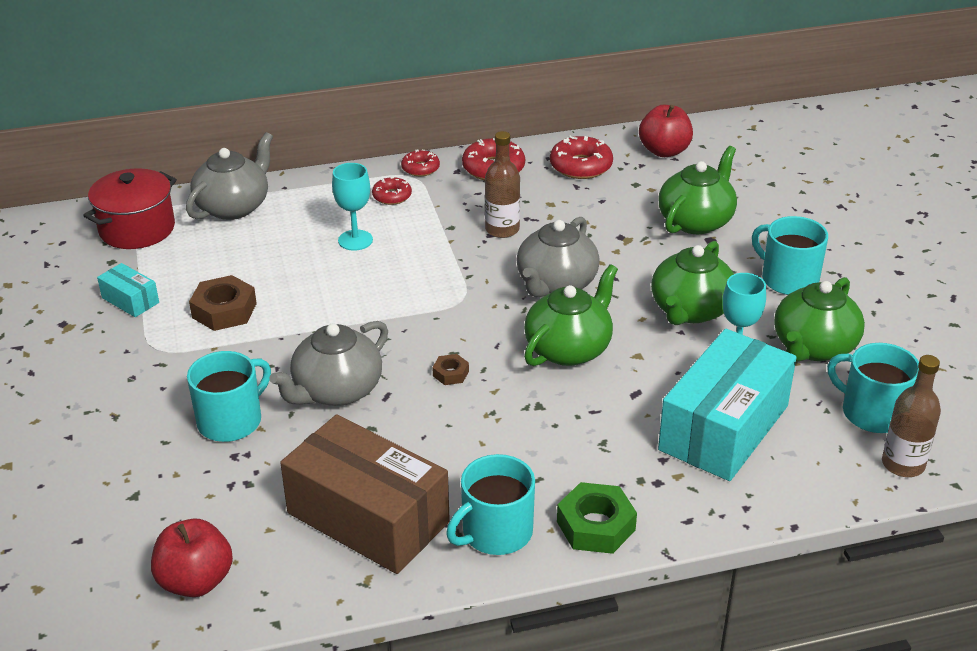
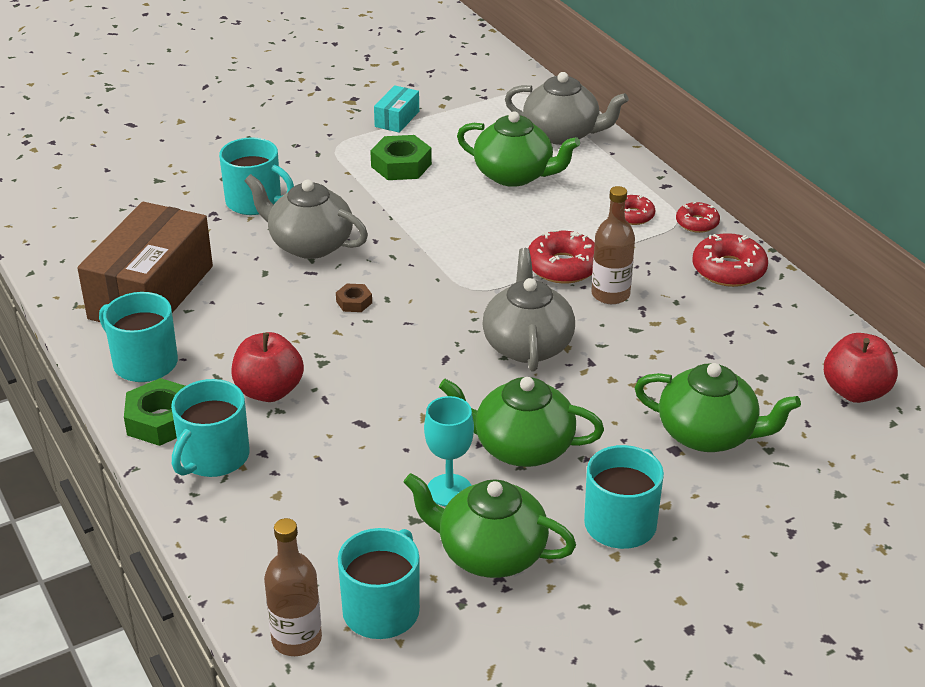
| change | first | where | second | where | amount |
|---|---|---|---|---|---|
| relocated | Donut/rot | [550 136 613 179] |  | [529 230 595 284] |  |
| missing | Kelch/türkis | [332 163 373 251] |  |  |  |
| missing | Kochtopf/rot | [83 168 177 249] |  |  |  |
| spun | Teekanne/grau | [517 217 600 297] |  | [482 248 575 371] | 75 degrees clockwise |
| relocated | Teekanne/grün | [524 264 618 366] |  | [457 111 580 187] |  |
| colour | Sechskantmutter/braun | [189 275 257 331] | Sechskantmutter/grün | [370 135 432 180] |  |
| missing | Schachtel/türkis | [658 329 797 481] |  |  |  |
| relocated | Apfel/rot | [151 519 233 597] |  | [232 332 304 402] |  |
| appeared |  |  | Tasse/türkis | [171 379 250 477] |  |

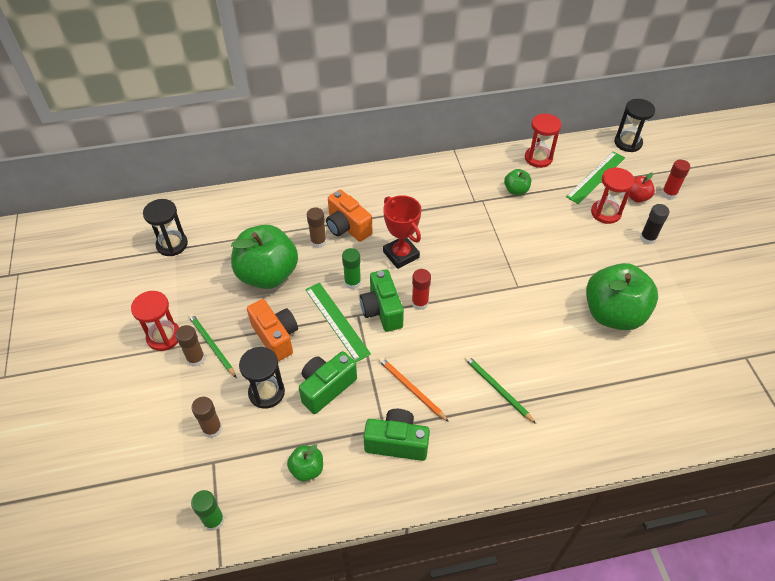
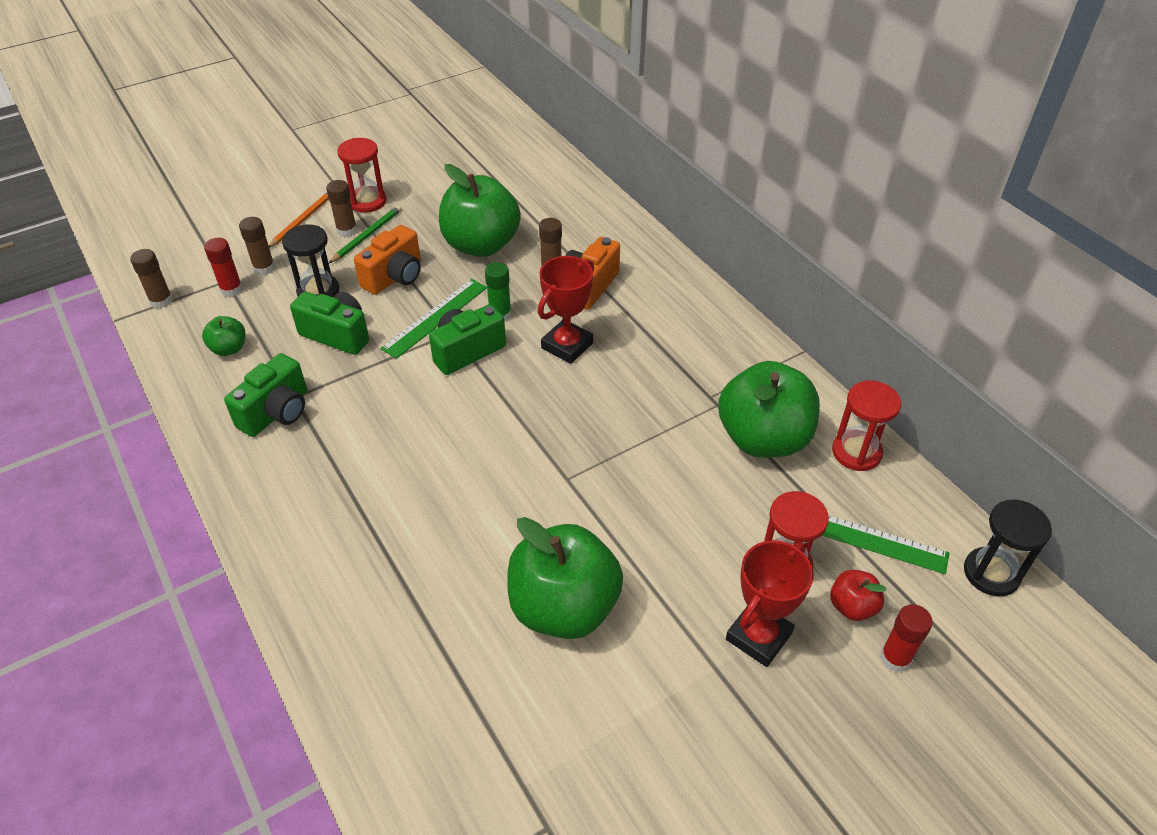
| change | first | where | second | where | amount |
|---|---|---|---|---|---|
| size | Apfel/grün | [504 169 531 195] |  | [718 361 820 458] | x2.19 |
| missing | Sanduhr/schwarz | [143 199 188 256] |  |  |  |
| exchanged | Klebestift/schwarz | [640 204 669 244] | Pokal/rot | [726 541 814 667] |  |
| relocated | Klebestift/rot | [412 269 431 310] |  | [204 238 243 297] |  |
| missing | Bleistift/grün | [465 355 536 424] |  |  |  |
| relocated | Bleistift/orange | [378 357 449 422] |  | [269 192 329 248] |  |
| spun | Kamera/grün | [363 409 430 461] |  | [224 353 307 437] | 45 degrees clockwise |
| colour | Klebestift/grün | [191 490 225 531] | Klebestift/braun | [130 249 173 309] |  |

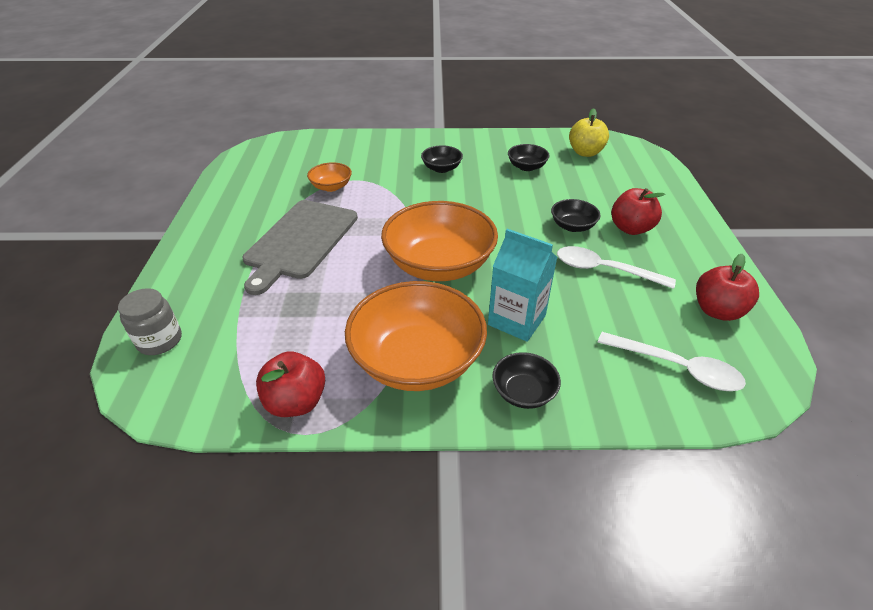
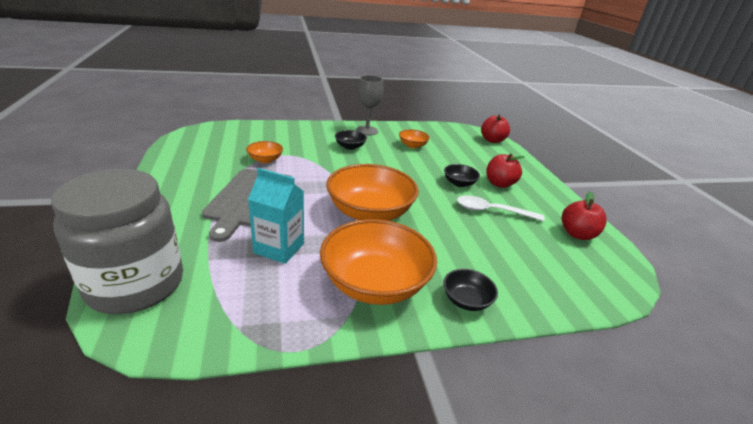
| change | first | where | second | where | amount |
|---|---|---|---|---|---|
| missing | Apfel/gelb | [569 108 609 157] |  |  |  |
| colour | Schüssel/schwarz | [508 144 550 171] | Schüssel/orange | [399 129 430 148] |  |
| relocated | Getränkekarton/türkis | [488 229 557 342] |  | [248 168 304 264] |  |
| size | Einmachglas/grau | [118 288 182 355] |  | [51 169 183 314] | x2.21 |
| missing | Löffel/weiß | [598 332 746 391] |  |  |  |
| relocated | Apfel/rot | [256 351 325 417] |  | [481 114 510 143] |  |
| appeared |  |  | Kelch/grau | [356 75 383 135] |  |

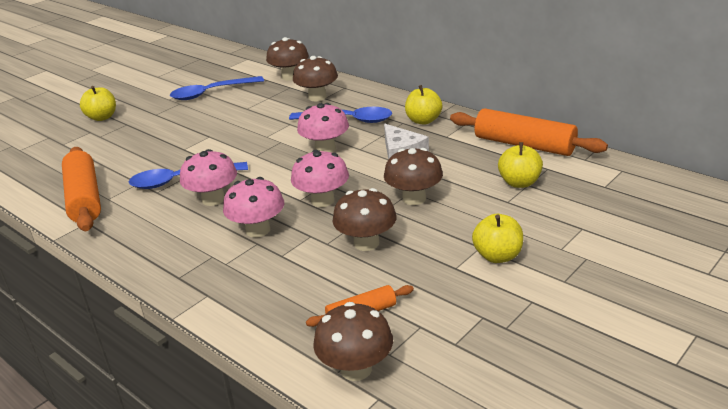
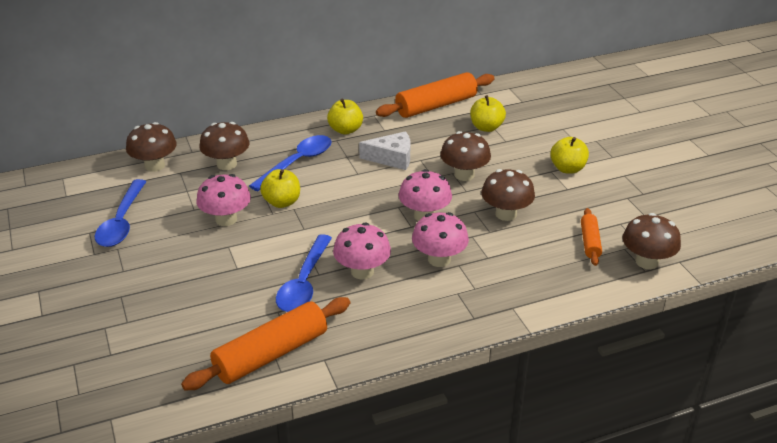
| change | first | where | second | where | amount |
|---|---|---|---|---|---|
| relocated | Apfel/gelb | [80 86 116 121] |  | [260 169 300 208] |  |
| relocated | Pilz/rosa | [297 103 349 153] |  | [196 174 251 226] |  |
| spun | Nudelholz/orange | [62 147 101 231] |  | [181 297 350 390] | 45 degrees counterclockwise |

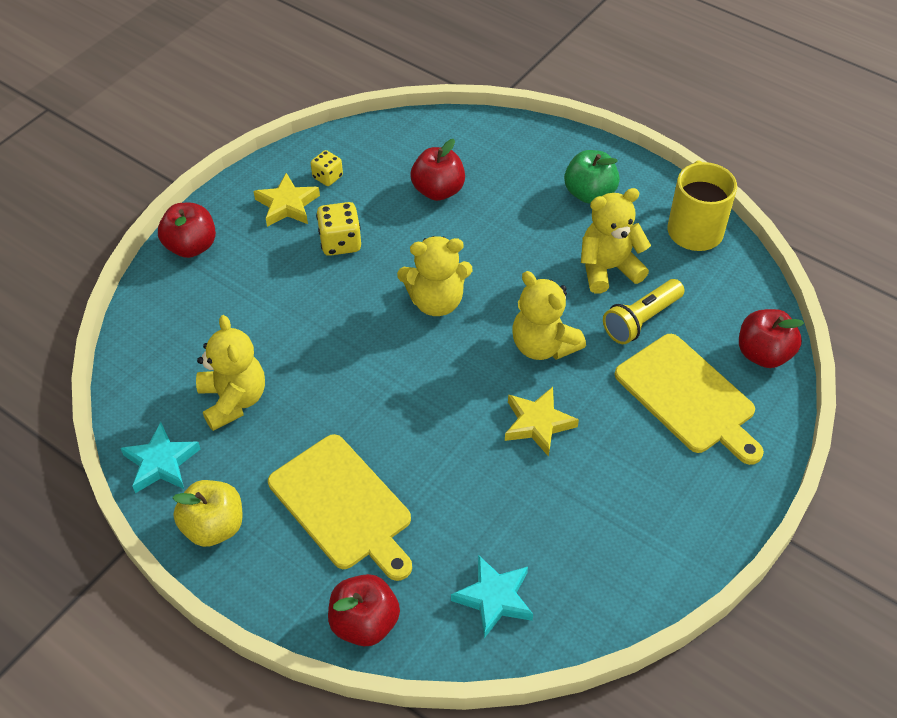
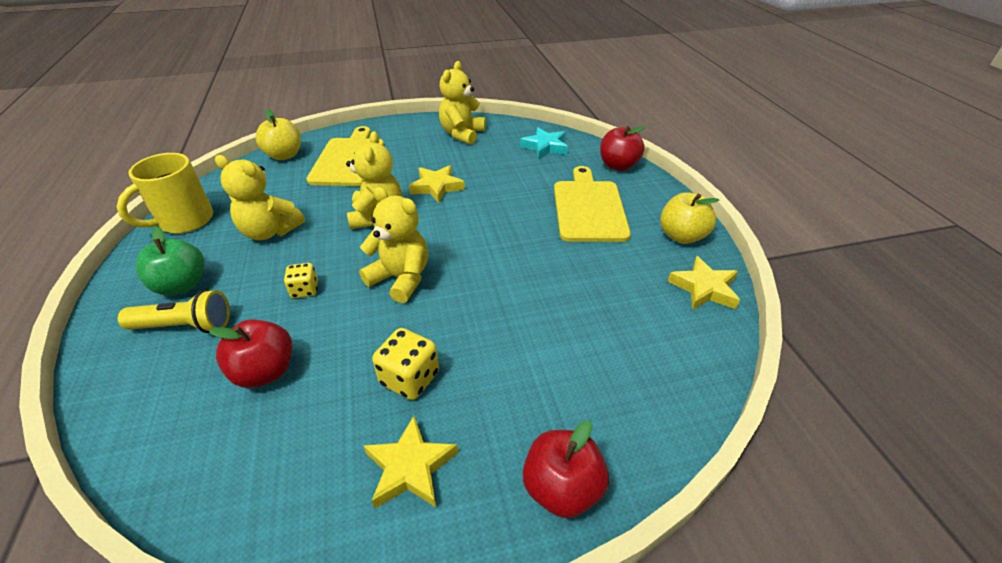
| change | first | where | second | where | amount |
|---|---|---|---|---|---|
| relocated | Spielwürfel/gelb | [311 150 343 186] |  | [284 263 318 298] |  |
| relocated | Taschenlampe/gelb | [603 279 684 344] |  | [118 290 230 333] |  |
| colour | Apfel/rot | [739 309 804 368] | Apfel/gelb | [255 109 301 160] |  |
| relocated | Teddybär/gelb | [196 315 265 431] |  | [439 61 486 145] |  |
| colour | Stern/türkis | [121 422 200 493] | Stern/gelb | [667 256 740 310] |  |

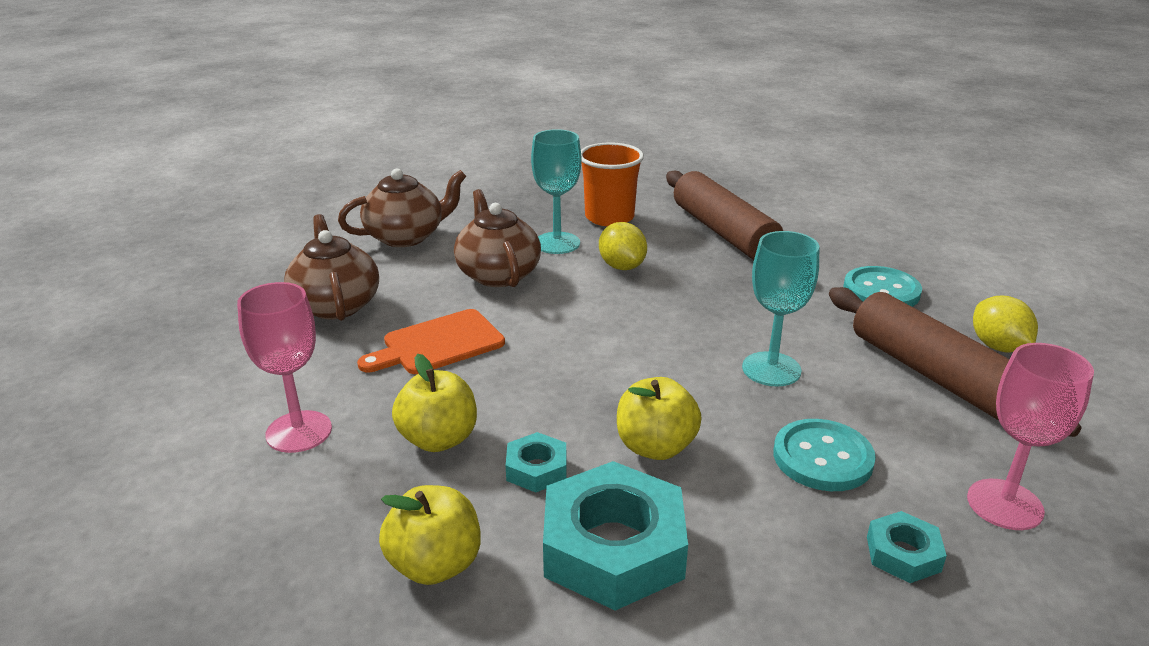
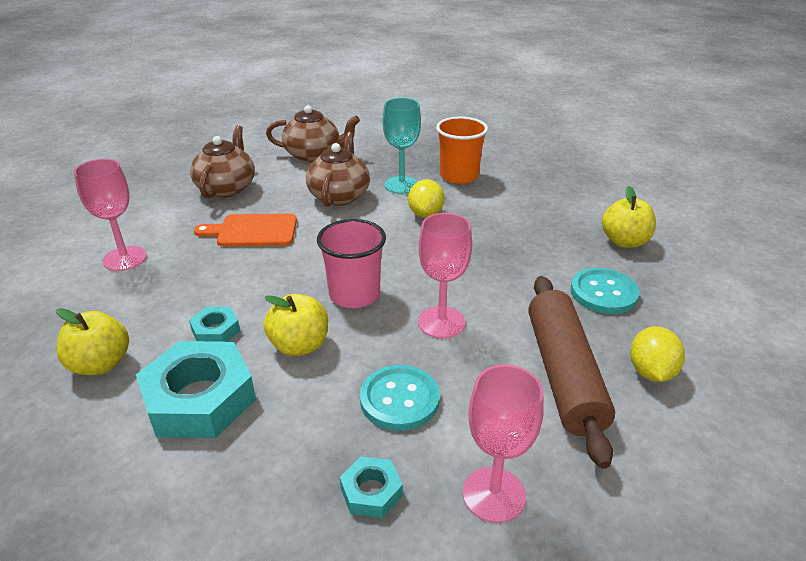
| change | first | where | second | where | amount |
|---|---|---|---|---|---|
| missing | Nudelholz/braun | [666 171 783 260] |  |  |  |
| colour | Kelch/türkis | [742 231 819 386] | Kelch/rosa | [418 213 472 338] |  |
| relocated | Apfel/gelb | [392 354 477 452] |  | [602 186 656 248] |  |
| appeared |  |  | Becher/rosa | [317 219 386 308] |  |

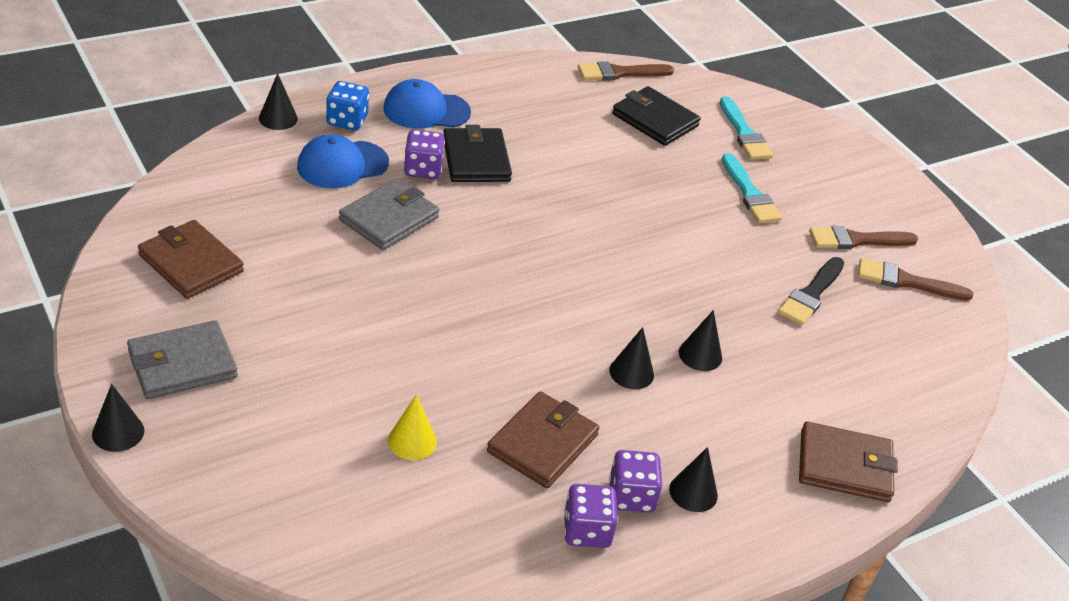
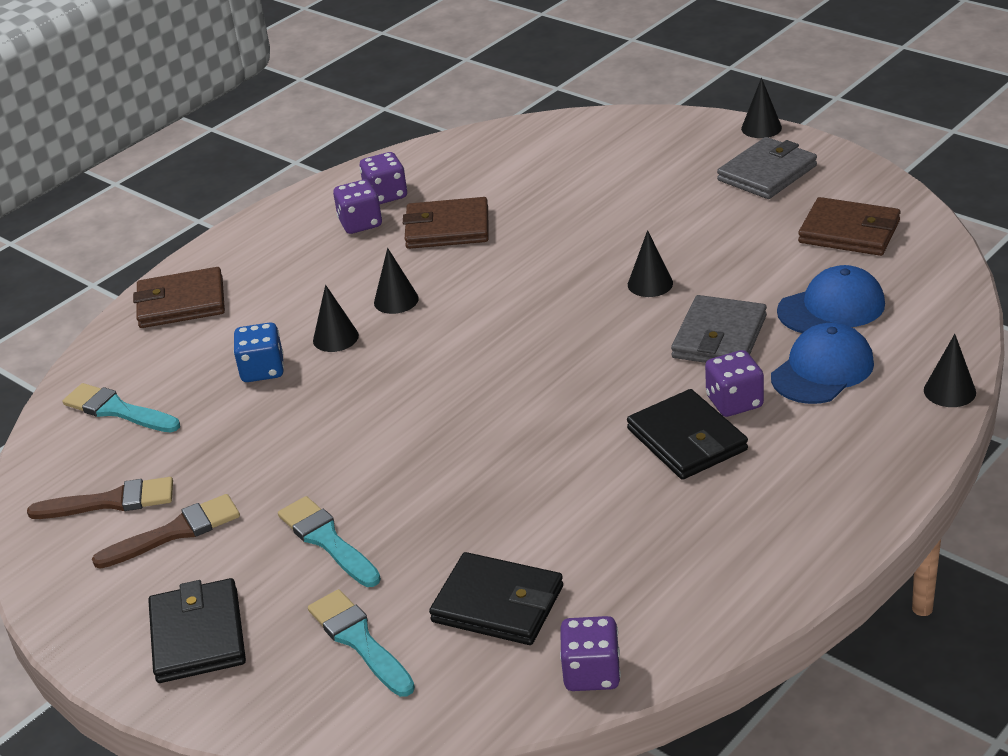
| change | first | where | second | where | amount |
|---|---|---|---|---|---|
| exchanged | Pinsel/braun | [578 61 674 81] | Spielwürfel/lila | [560 616 621 691] |  |
| relocated | Kappe/blau | [383 79 471 129] |  | [777 265 885 333] |  |
| relocated | Spielwürfel/blau | [326 81 369 131] |  | [233 322 284 382] |  |
| missing | Pinsel/schwarz | [778 257 844 325] |  |  |  |
| spun | Geldbörse/braun | [487 391 600 488] |  | [403 197 489 249] | 75 degrees clockwise |
| missing | Kegel/gelb | [388 394 437 460] |  |  |  |
| relocated | Kegel/schwarz | [669 447 718 512] |  | [628 230 673 297] |  |
| appeared |  |  | Pinsel/türkis | [63 383 180 432] |  |
| appeared |  |  | Geldbörse/schwarz | [148 578 246 683] |  |

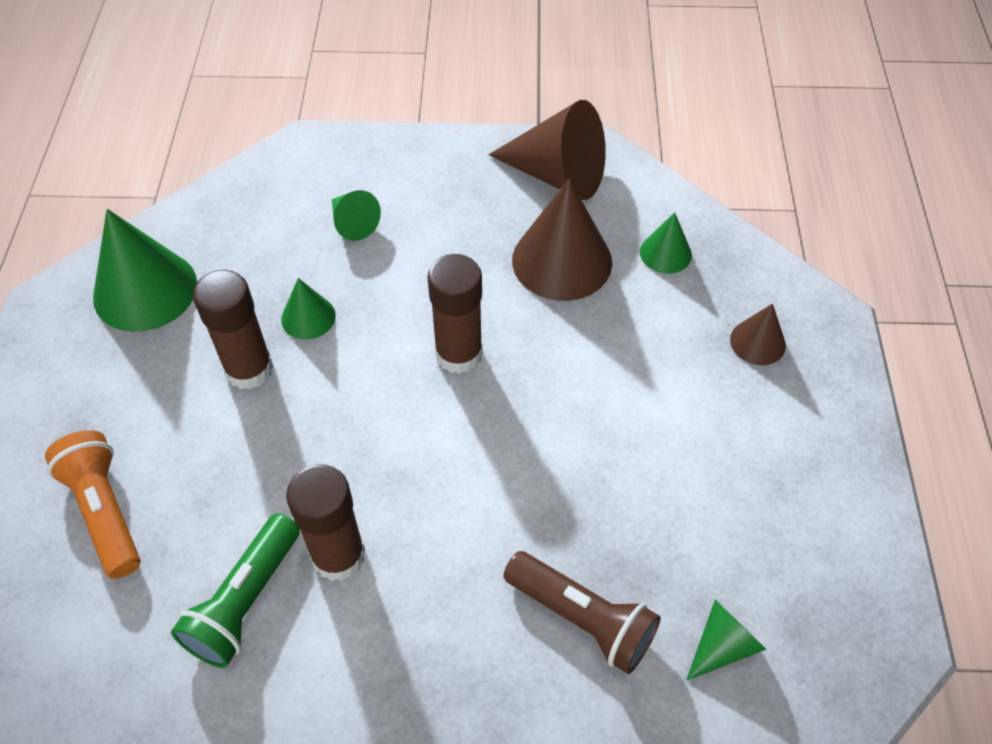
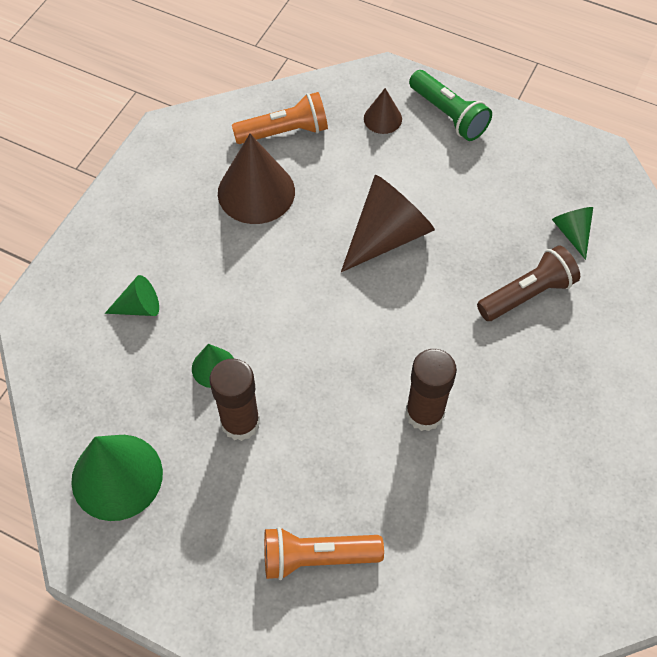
| change | first | where | second | where | amount |
|---|---|---|---|---|---|
| relocated | Kegel/braun | [488 100 606 200] |  | [341 175 435 272] |  |
| exchanged | Kegel/grün | [640 212 692 274] | Taschenlampe/orange | [232 92 328 144] |  |
| missing | Klebestift/braun | [428 254 483 374] |  |  |  |
| relocated | Taschenlampe/grün | [171 513 300 668] |  | [409 70 492 141] |  |

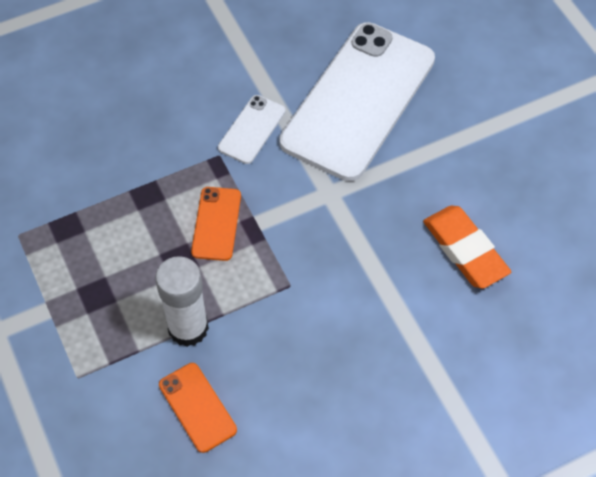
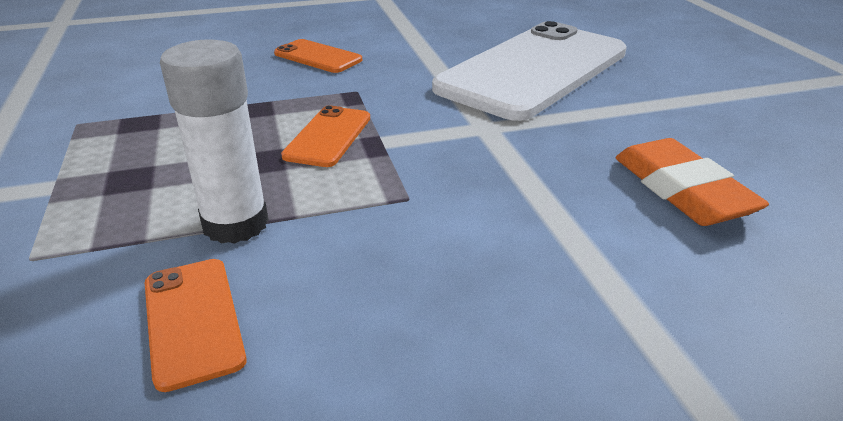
| change | first | where | second | where | amount |
|---|---|---|---|---|---|
| missing | Handy/weiß | [218 95 285 164] |  |  |  |
| appeared |  |  | Handy/orange | [274 39 362 73] |  |

